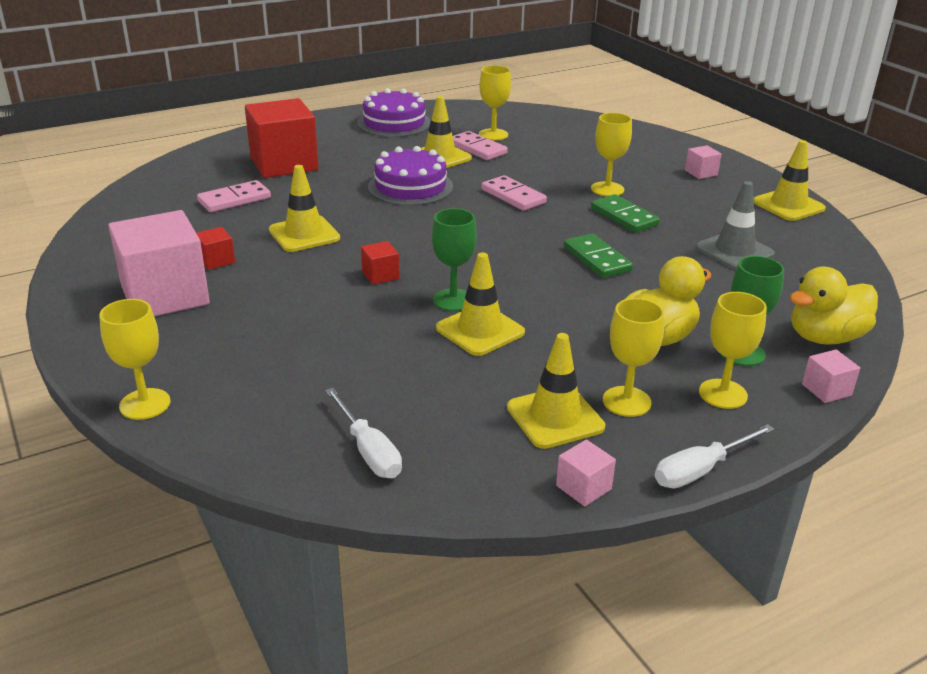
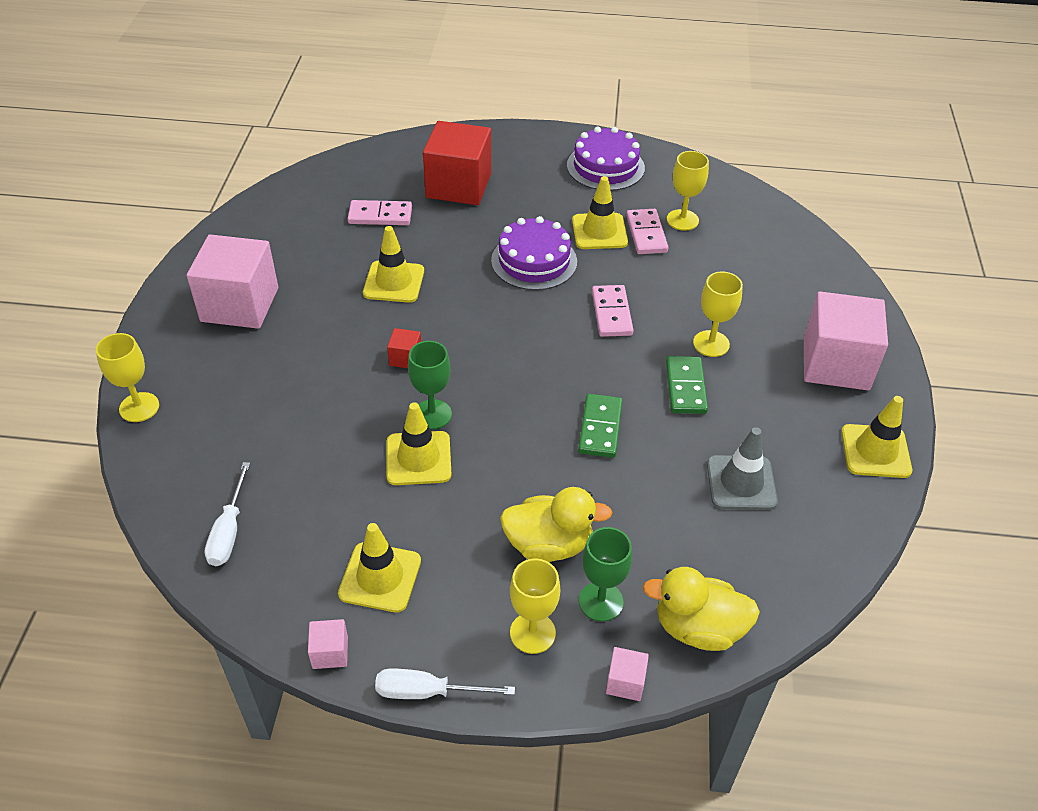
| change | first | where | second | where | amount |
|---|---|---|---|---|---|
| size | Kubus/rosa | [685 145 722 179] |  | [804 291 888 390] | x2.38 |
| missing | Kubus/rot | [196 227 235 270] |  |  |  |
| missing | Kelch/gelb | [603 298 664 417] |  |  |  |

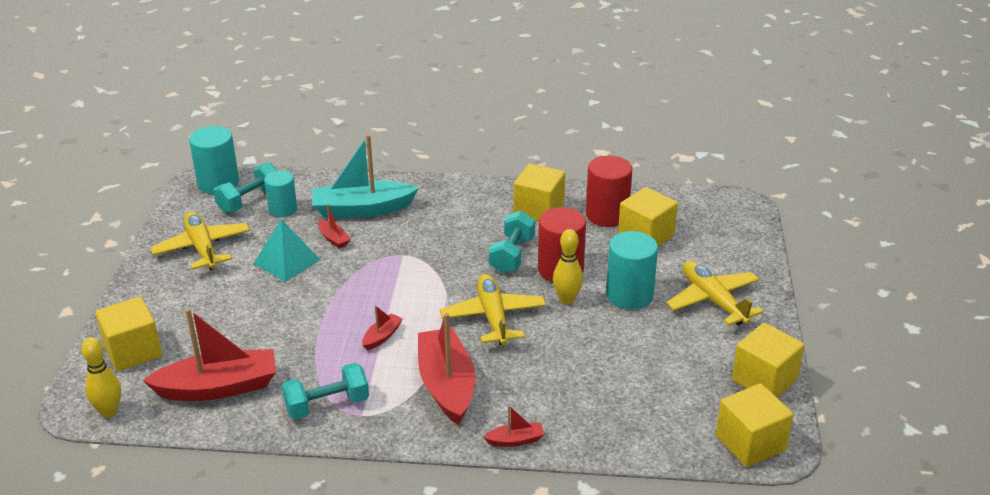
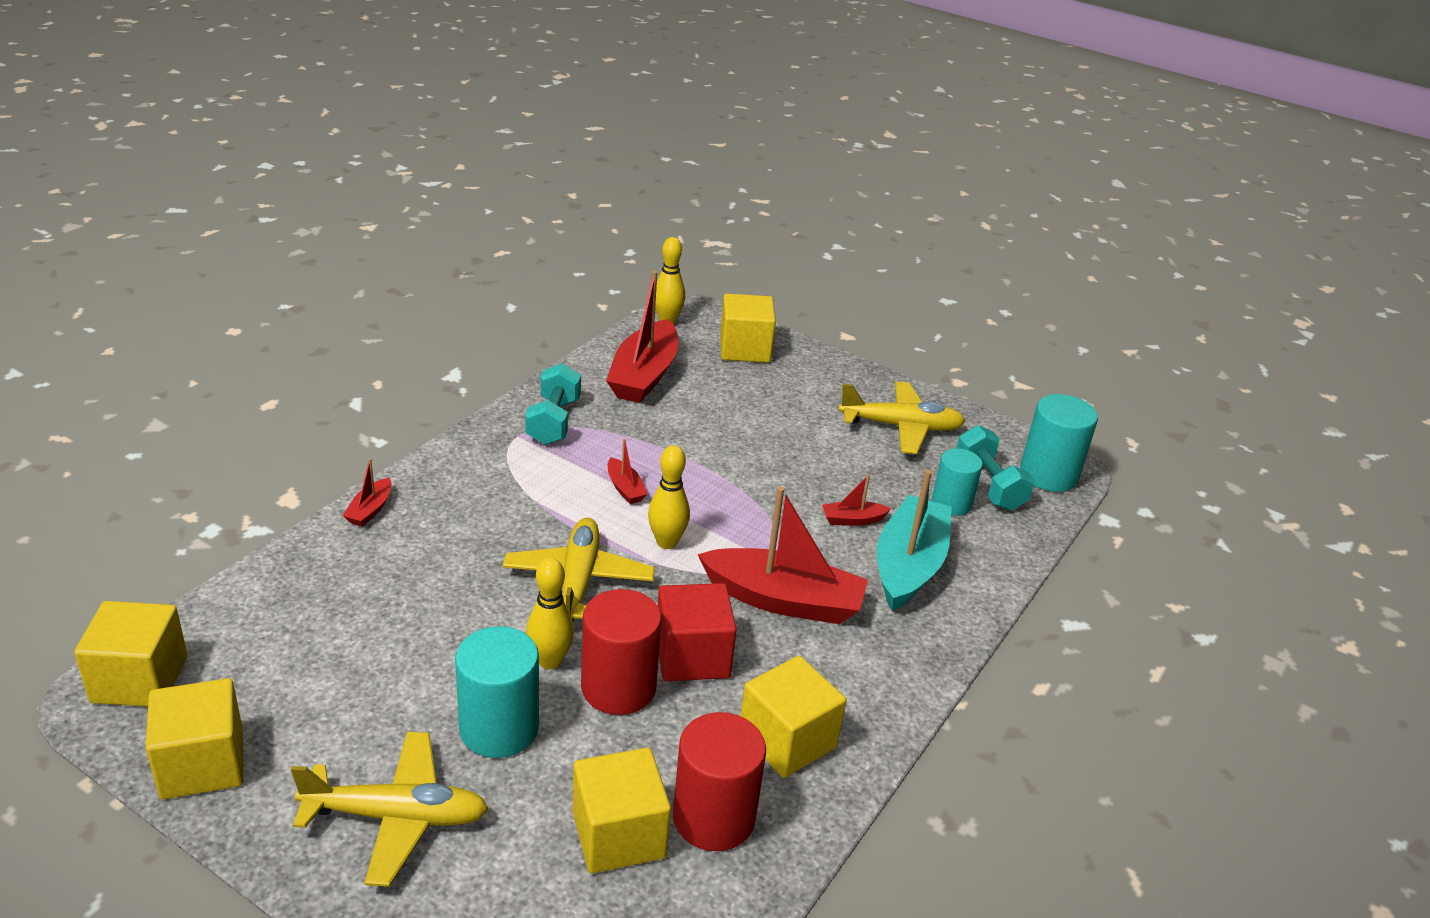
| change | first | where | second | where | amount |
|---|---|---|---|---|---|
| exchanged | Hantel/türkis | [489 211 535 274] | Kubus/rot | [658 583 737 681] |  |
| missing | Pyramide/türkis | [254 219 320 282] |  |  |  |
| spun | Flugzeug/gelb | [440 274 546 345] |  | [503 518 655 621] | 105 degrees counterclockwise |
| relocated | Boot/rot | [418 313 475 425] |  | [697 487 868 624] |  |
| appeared |  |  | Bowlingkegel/gelb | [648 445 690 549] |  |

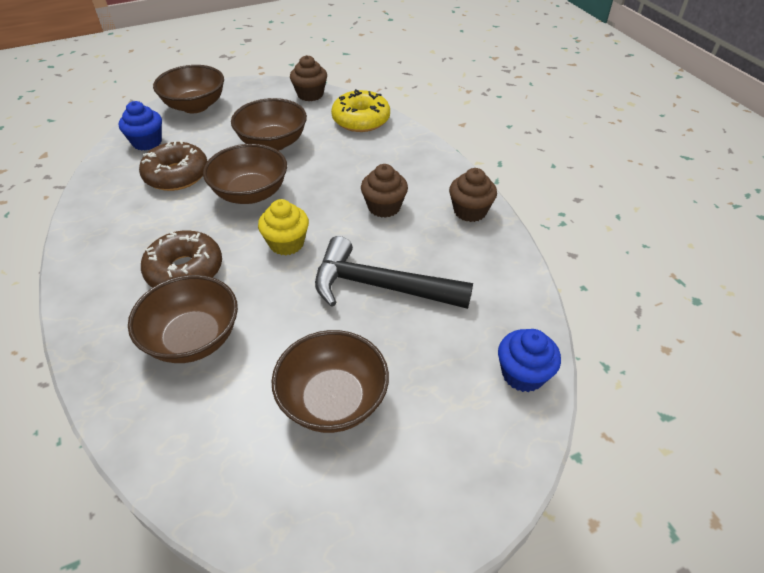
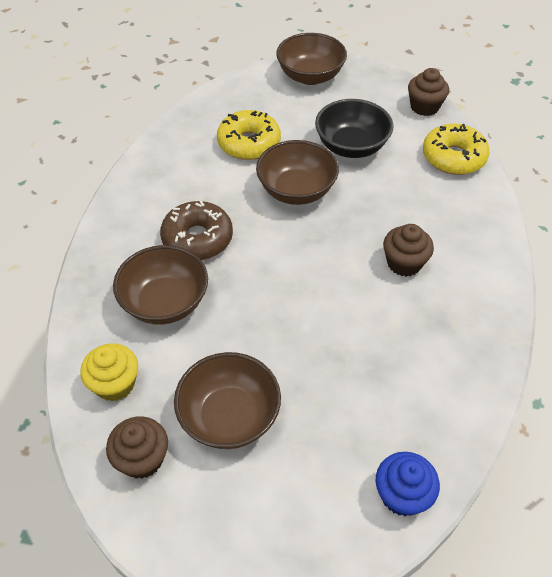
| change | first | where | second | where | amount |
|---|---|---|---|---|---|
| colour | Schüssel/braun | [231 98 307 151] | Schüssel/schwarz | [315 99 394 158] |  |
| missing | Muffin/blau | [119 101 162 151] |  |  |  |
| colour | Donut/braun | [139 140 207 191] | Donut/gelb | [217 110 281 160] |  |
| relocated | Muffin/braun | [449 168 497 222] |  | [106 416 168 479] |  |
| relocated | Muffin/gelb | [258 199 309 256] |  | [81 343 138 402] |  |
| missing | Hammer/schwarz | [315 236 473 309] |  |  |  |

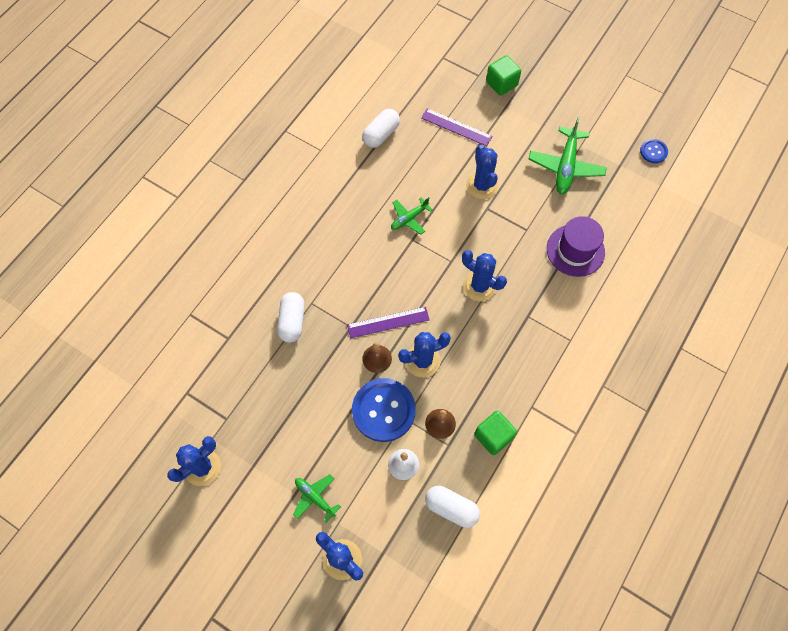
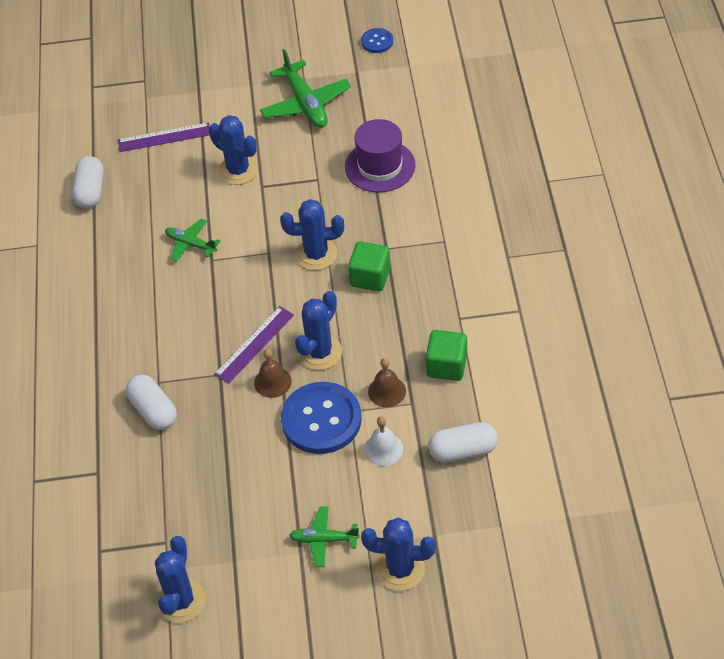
| change | first | where | second | where | amount |
|---|---|---|---|---|---|
| relocated | Kubus/grün | [486 55 521 96] |  | [348 241 391 291] |  |
| spun | Flugzeug/grün | [391 197 433 235] |  | [165 219 220 262] | 105 degrees clockwise |

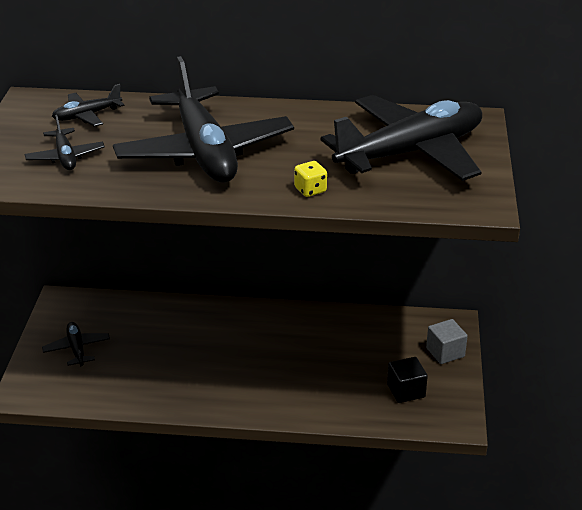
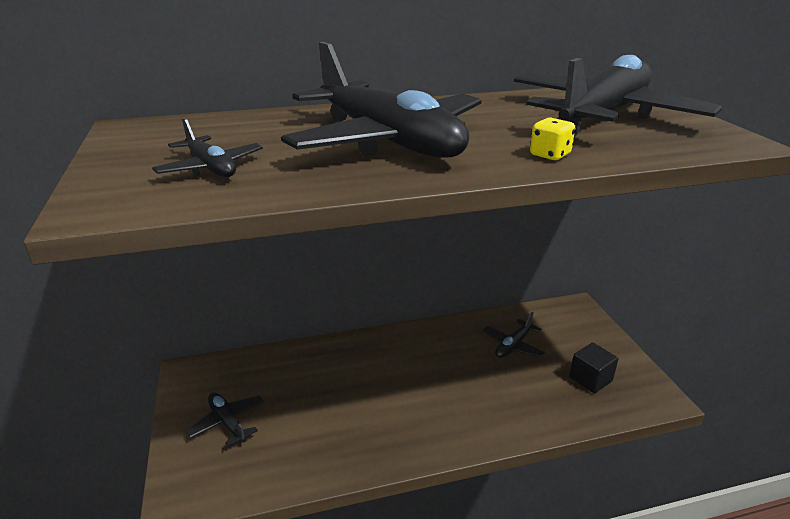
| change | first | where | second | where | amount |
|---|---|---|---|---|---|
| relocated | Flugzeug/schwarz | [52 84 124 127] |  | [483 312 546 358] |  |
| missing | Kubus/grau | [426 319 468 364] |  |  |  |

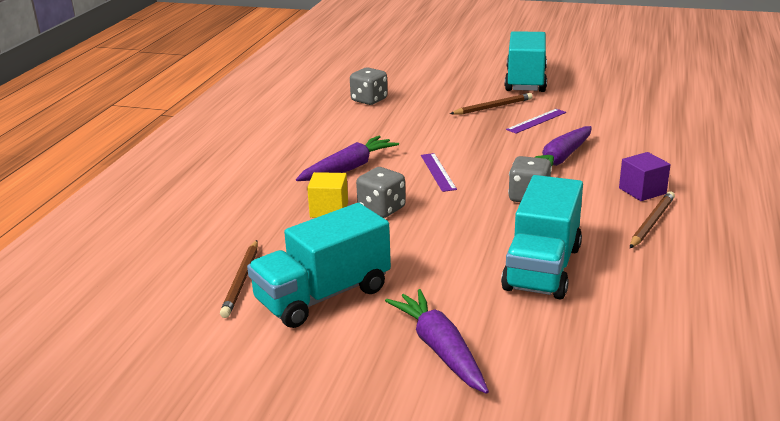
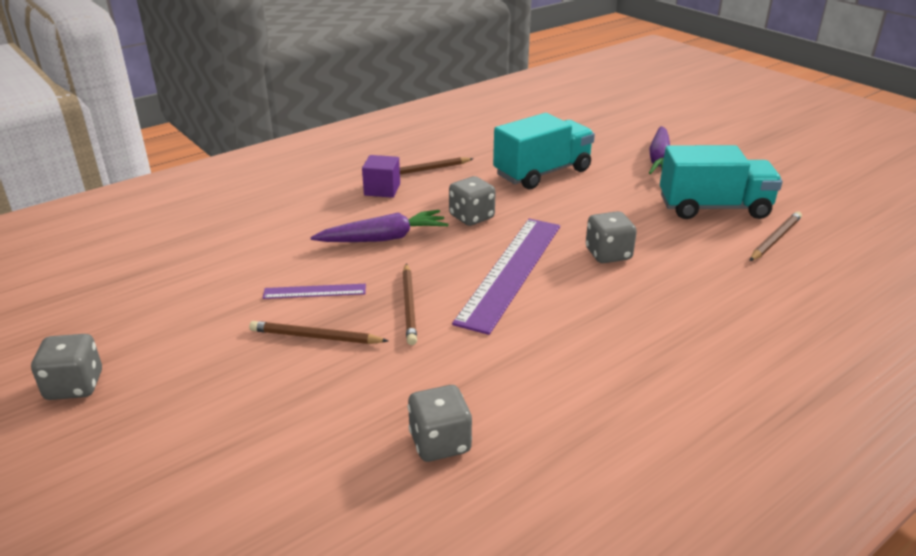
| change | first | where | second | where | amount |
|---|---|---|---|---|---|
| missing | Lastwagen/türkis | [505 31 547 92] |  |  |  |
| missing | Karotte/lila | [296 136 399 181] |  |  |  |
| size | Lineal/lila | [421 153 457 192] |  | [452 219 560 335] | x2.16 |
| missing | Kubus/gelb | [307 172 348 218] |  |  |  |
| appeared |  |  | Bleistift/braun | [402 263 417 345] |  |
| appeared |  |  | Spielwürfel/grau | [31 334 102 400] |  |

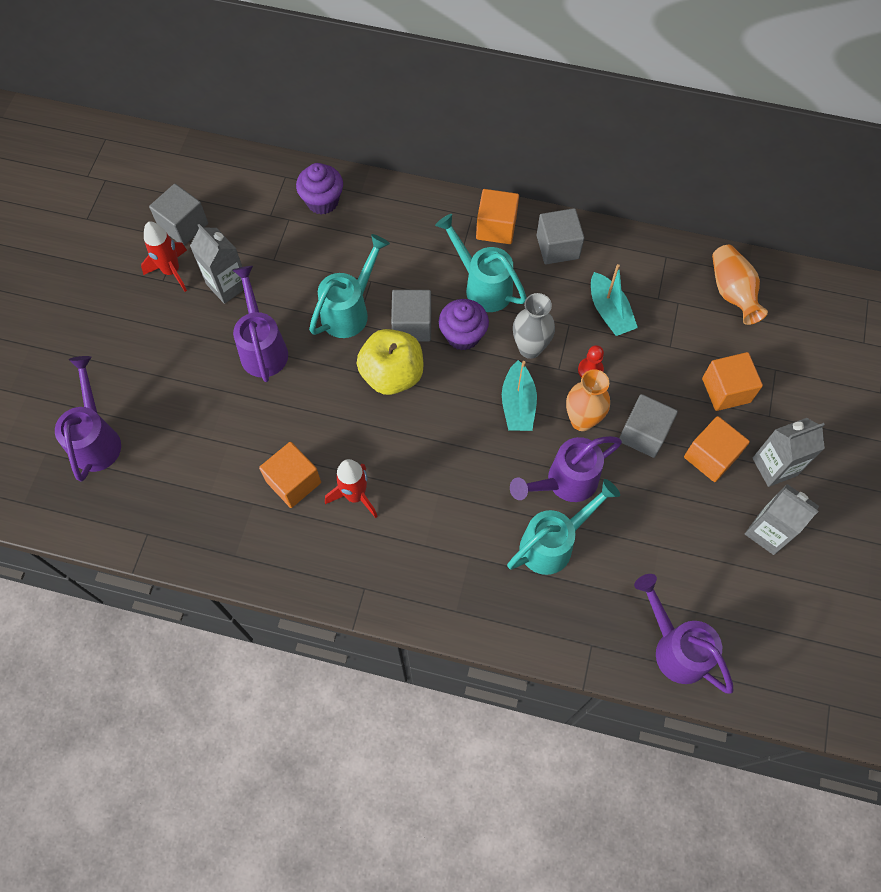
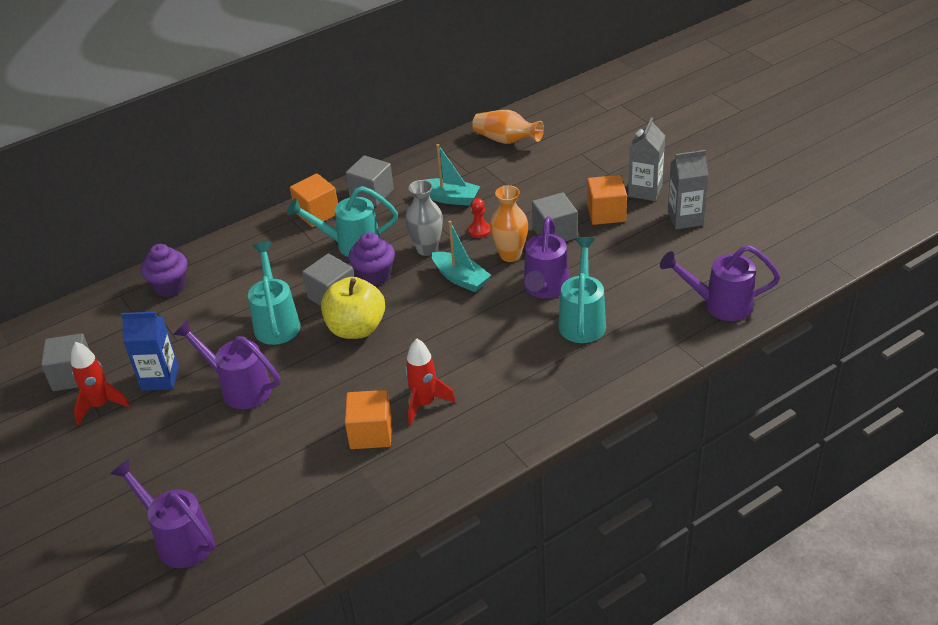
| change | first | where | second | where | amount |
|---|---|---|---|---|---|
| colour | Getränkekarton/grau | [190 224 244 304] | Getränkekarton/blau | [121 312 179 391] |  |
| missing | Kubus/orange | [702 352 763 411] |  |  |  |

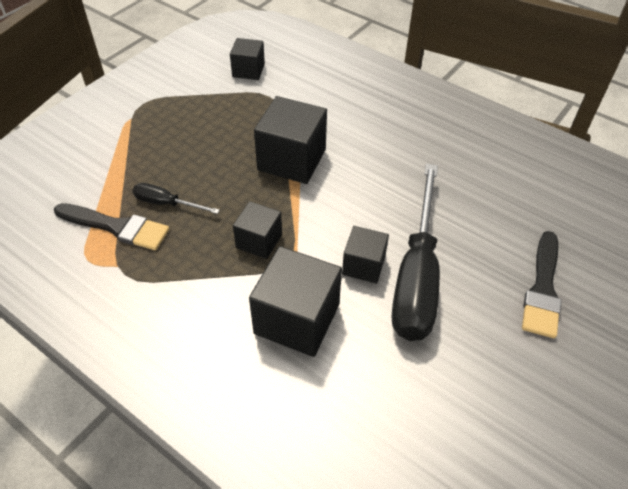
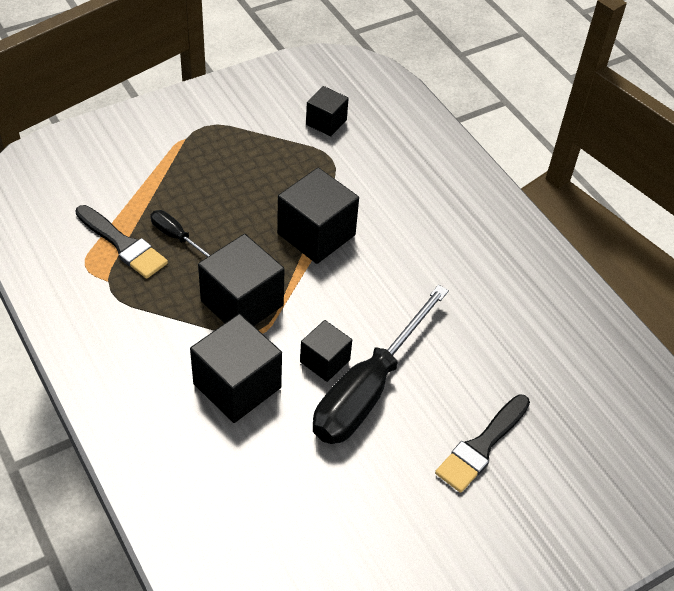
| change | first | where | second | where | amount |
|---|---|---|---|---|---|
| size | Kubus/schwarz | [233 201 282 259] |  | [198 234 285 326] | x1.71 |

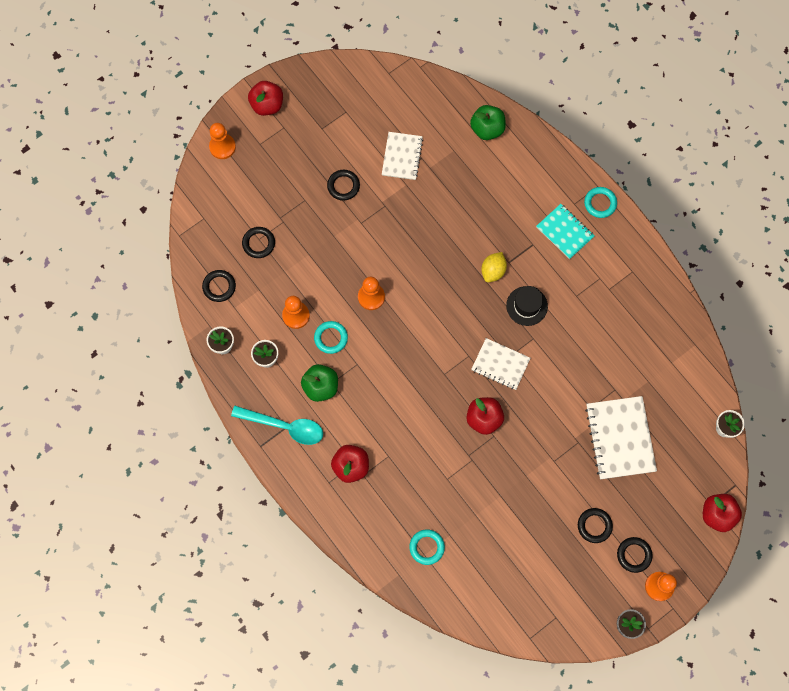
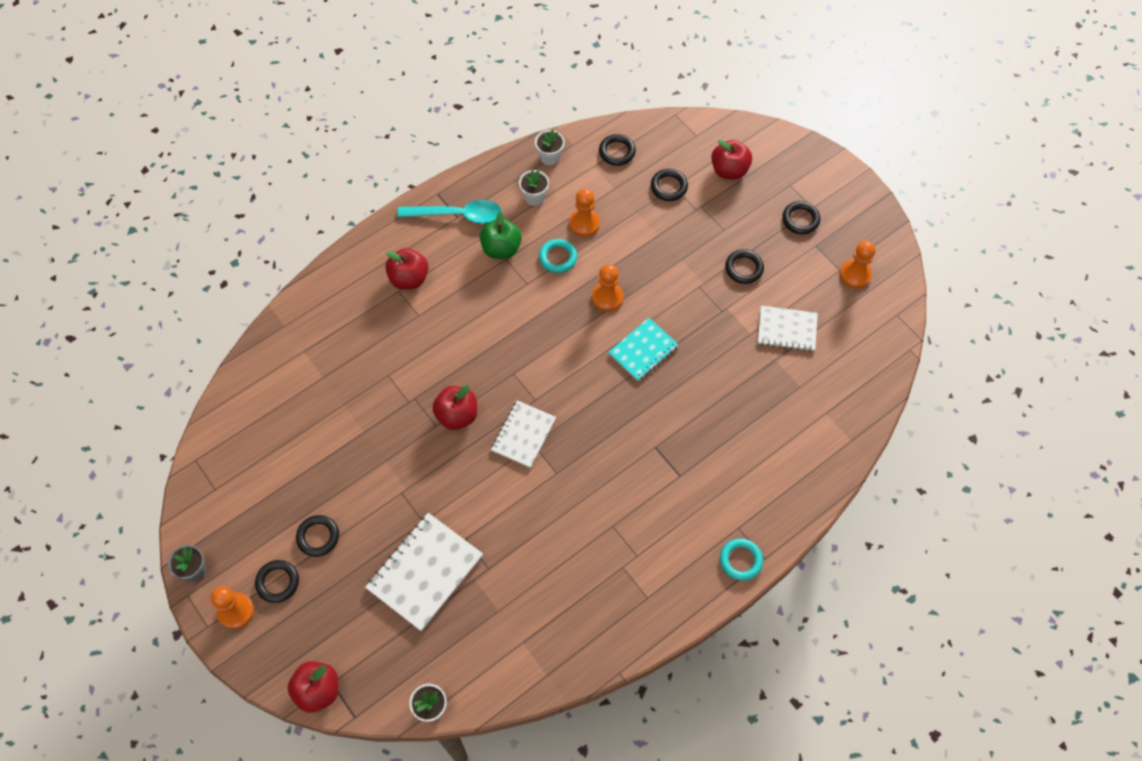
| change | first | where | second | where | amount |
|---|---|---|---|---|---|
| relocated | Apfel/rot | [248 81 283 116] |  | [711 139 752 180] |  |
| missing | Apfel/grün | [470 105 506 140] |  |  |  |
| relocated | Bauer/orange | [209 123 236 159] |  | [840 241 876 288] |  |
| relocated | Notizbuch/türkis | [536 204 594 259] |  | [608 318 679 381] |  |
| missing | Zitrone/gelb | [481 252 507 282] |  |  |  |
| missing | Hut/schwarz | [506 286 548 326] |  |  |  |
| spun | Notizbuch/weiß | [585 396 657 479] |  | [365 513 483 631] | 45 degrees counterclockwise |
| spun | Löffel/türkis | [231 406 323 445] |  | [397 200 501 223] | 105 degrees counterclockwise |
| missing | Ring/türkis | [409 529 445 565] |  |  |  |
| appeared |  |  | Ring/schwarz | [782 201 820 234] |  |

